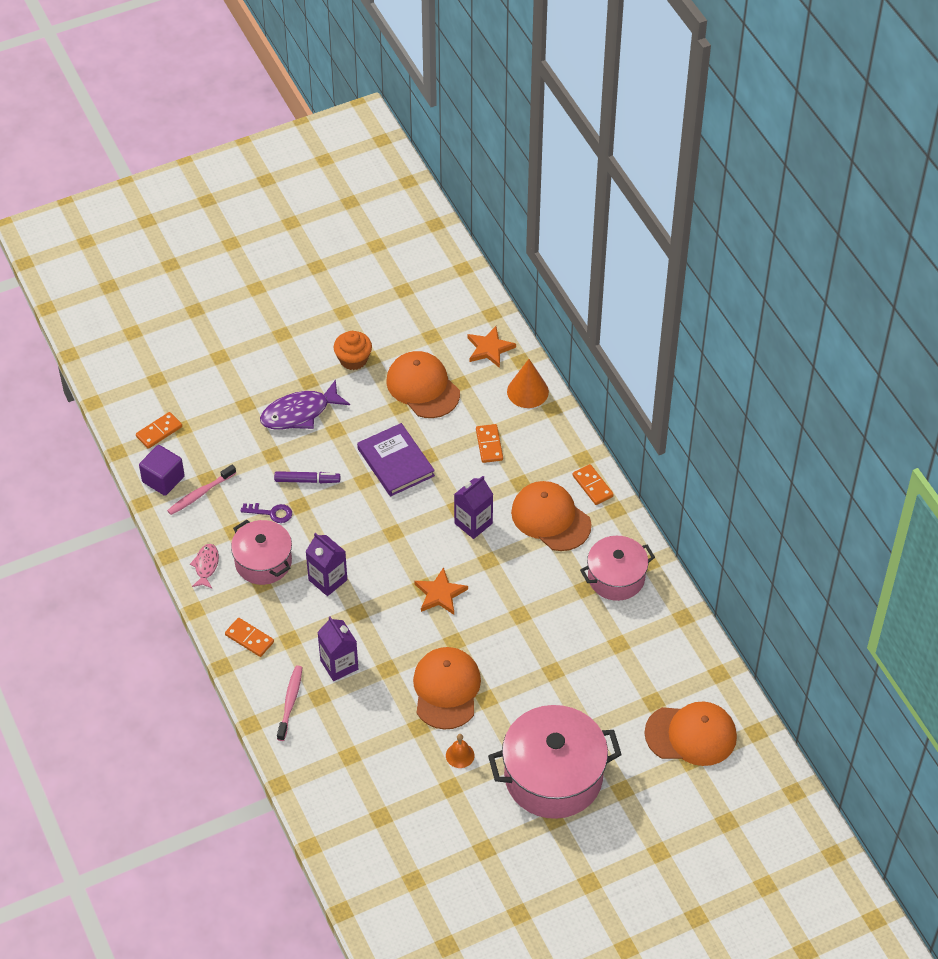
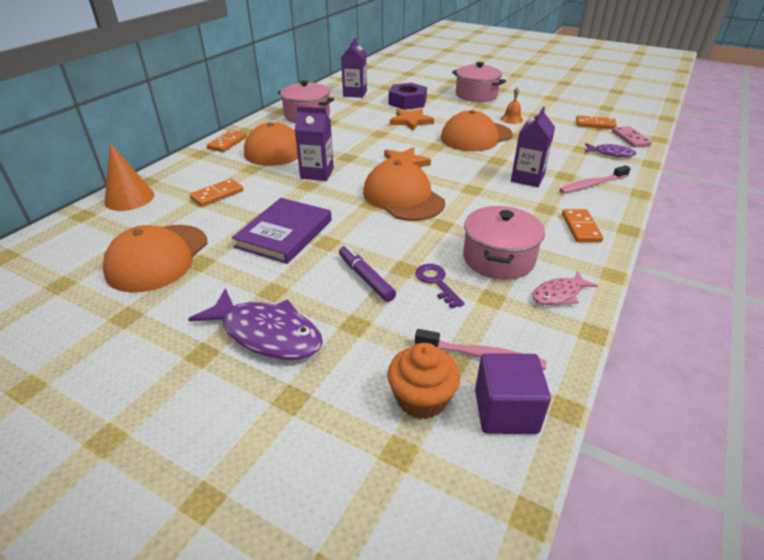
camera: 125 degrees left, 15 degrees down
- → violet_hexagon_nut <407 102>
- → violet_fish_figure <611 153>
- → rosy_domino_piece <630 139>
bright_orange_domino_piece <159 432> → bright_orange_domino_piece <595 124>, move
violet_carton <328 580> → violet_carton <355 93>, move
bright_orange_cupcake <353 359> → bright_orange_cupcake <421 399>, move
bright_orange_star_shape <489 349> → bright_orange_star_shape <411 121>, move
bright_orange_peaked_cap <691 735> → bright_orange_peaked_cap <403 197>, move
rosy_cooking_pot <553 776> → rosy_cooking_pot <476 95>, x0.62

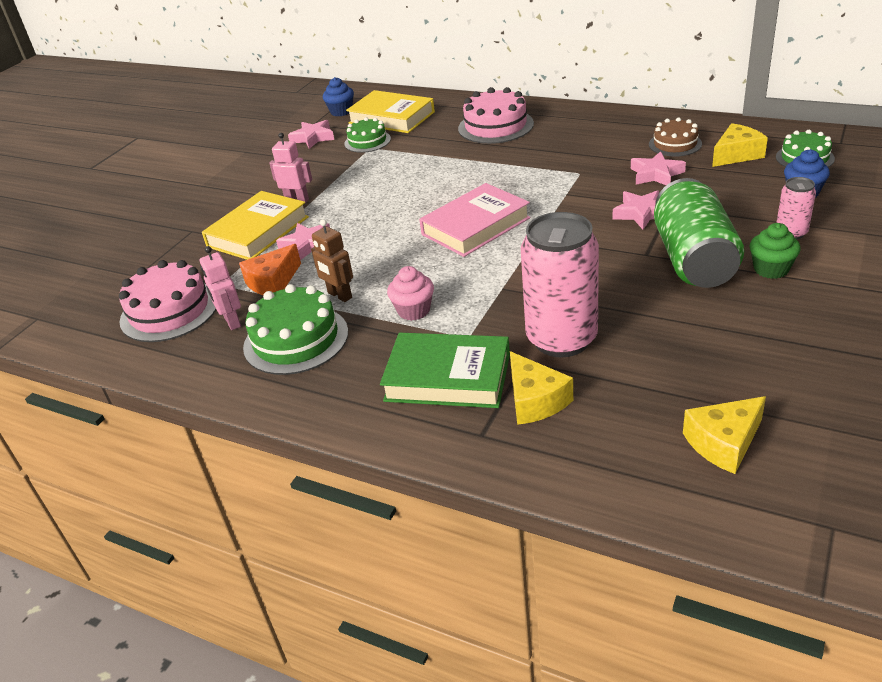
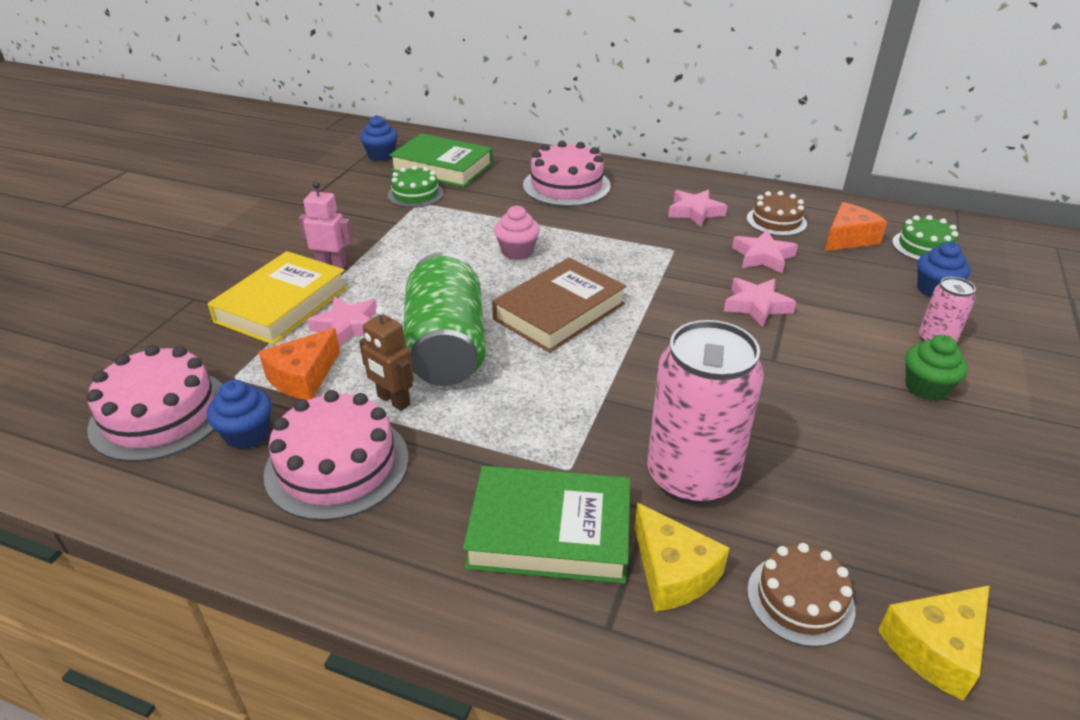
camera: 10 degrees left, 0 degrees up
- → russet_cake <800 599>
rosy_star_shape <313 138> → rosy_star_shape <695 212>, move
rosy_cupcake <414 310> → rosy_cupcake <517 252>, move
emerald_can <693 259> → emerald_can <446 347>, move
rosy_robot_figure <232 322> → royal_blue_cupcake <247 434>
emerald_cake <296 339> → rosy_cake <337 465>
golden_hardback <391 118> → emerald_hardback <442 167>
rosy_hardback <476 226> → russet_hardback <559 312>
golden_cheese_wedge <736 155> → bright_orange_cheese_wedge <848 238>

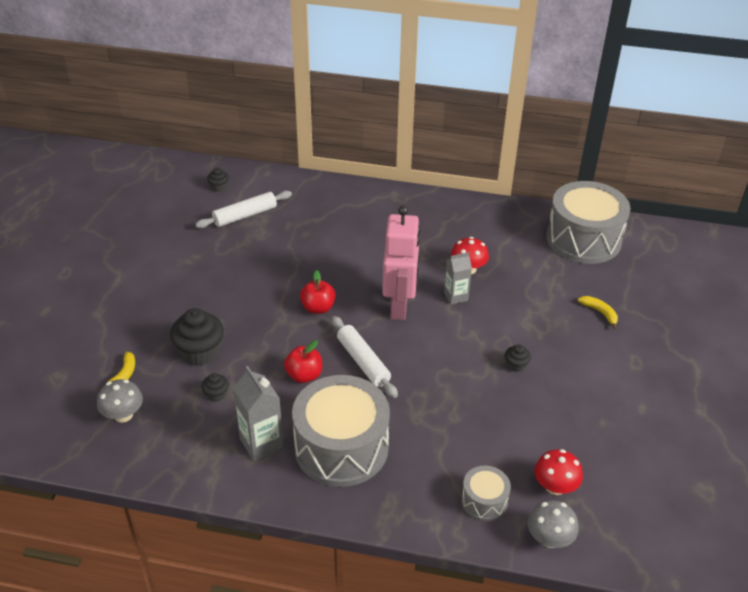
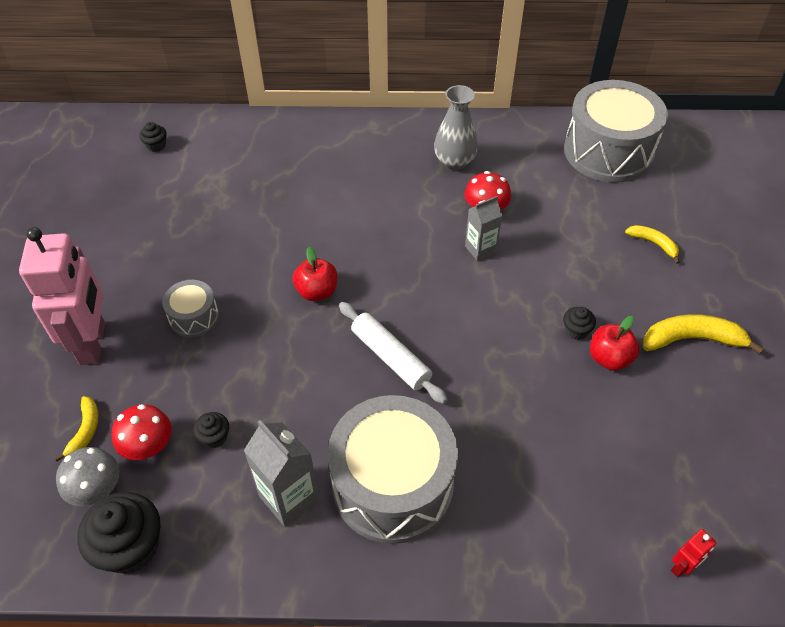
camera: 10 degrees left, 10 degrees up
snow-white_dough_roller <245 215> → -
- → gray_tall_vase <454 162>
- → golden_banana_fruit <692 339>
jet-black_cupcake <200 352> → jet-black_cupcake <131 546>, move
red_apple <304 375> → red_apple <609 358>, move
rosy_robot_figure <399 306> → rosy_robot_figure <93 343>, move
gray_drum <484 501> → gray_drum <194 317>, move
red_mushroom <555 486> → red_mushroom <148 446>, move
gray_mushroom <549 538> → red_robot_figure <682 566>

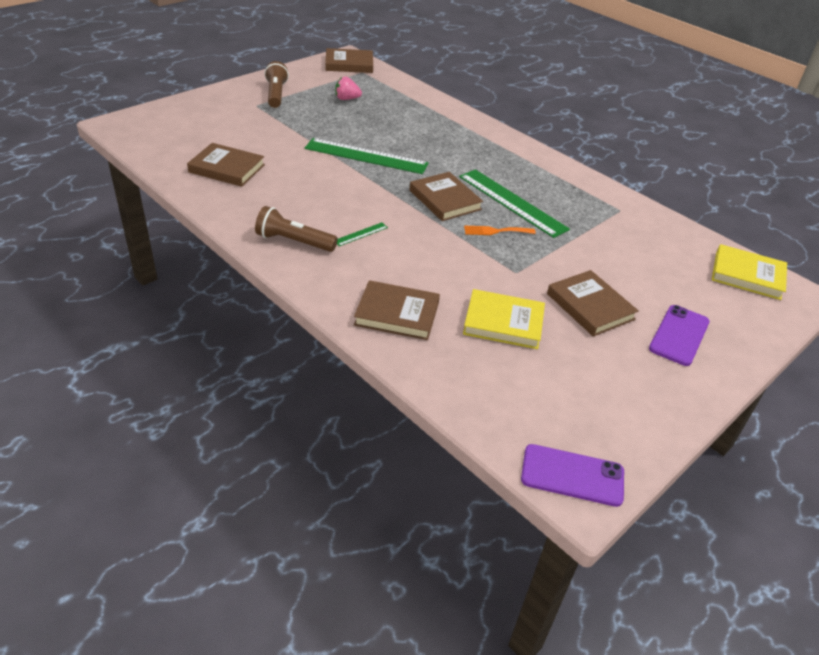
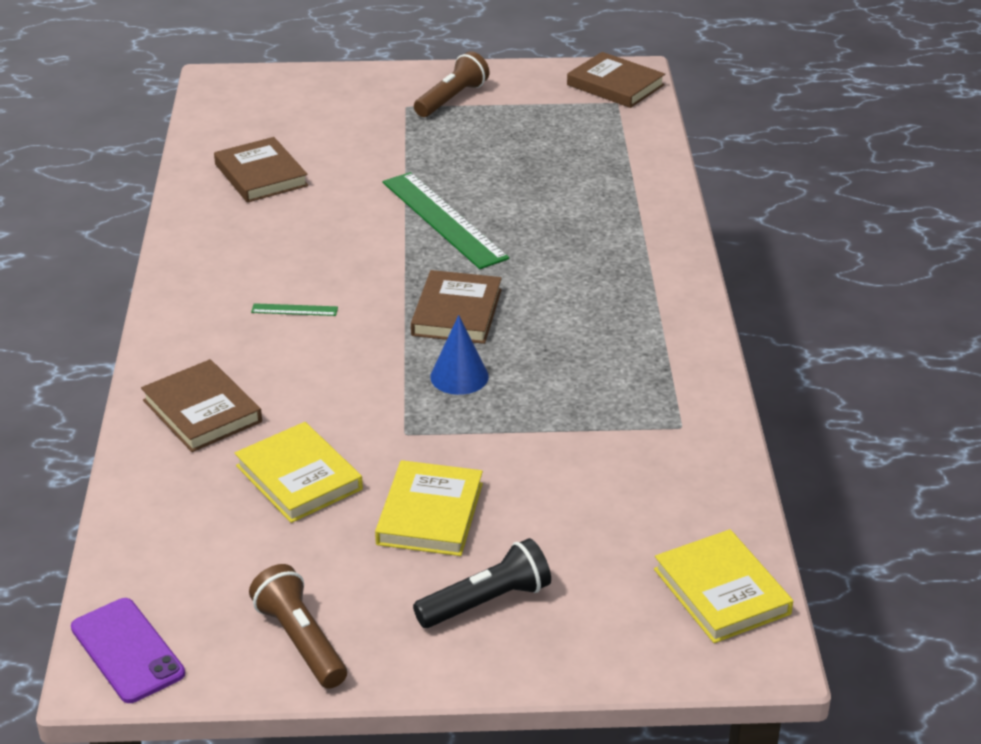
camera: 45 degrees right, 5 degrees down
rosy_berry <347 99> → -
emerald_straightedge <512 202> → -
russet_flashlight <294 241> → russet_flashlight <300 641>, move
bright_orange_table_fork <495 231> → royal_blue_solid_cone <459 376>
violet_mobile_phone <679 335> → jet-black_flashlight <486 602>
russet_hardback <590 306> → golden_hardback <430 514>

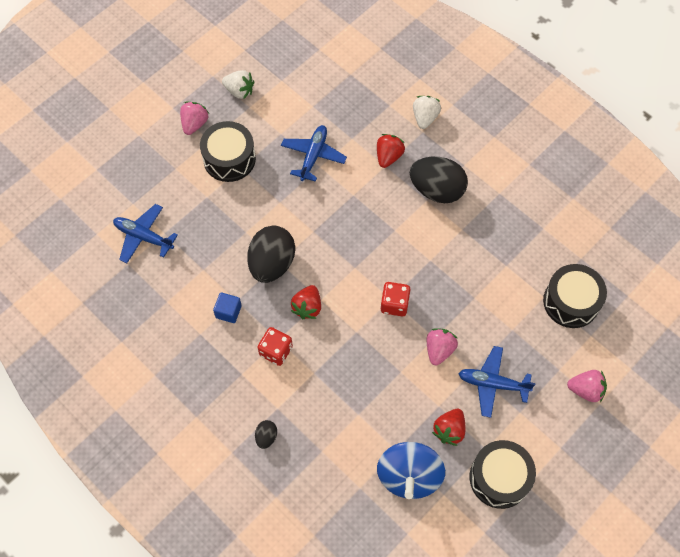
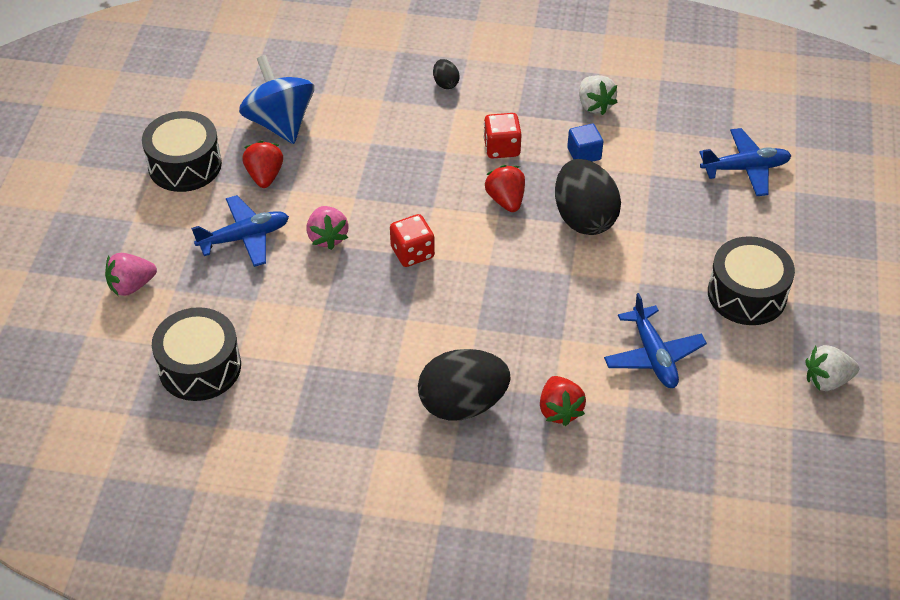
camera: 145 degrees right, 15 degrees down
rosy_berry <194 124> → -
snow-white_berry <425 118> → snow-white_berry <594 105>, move

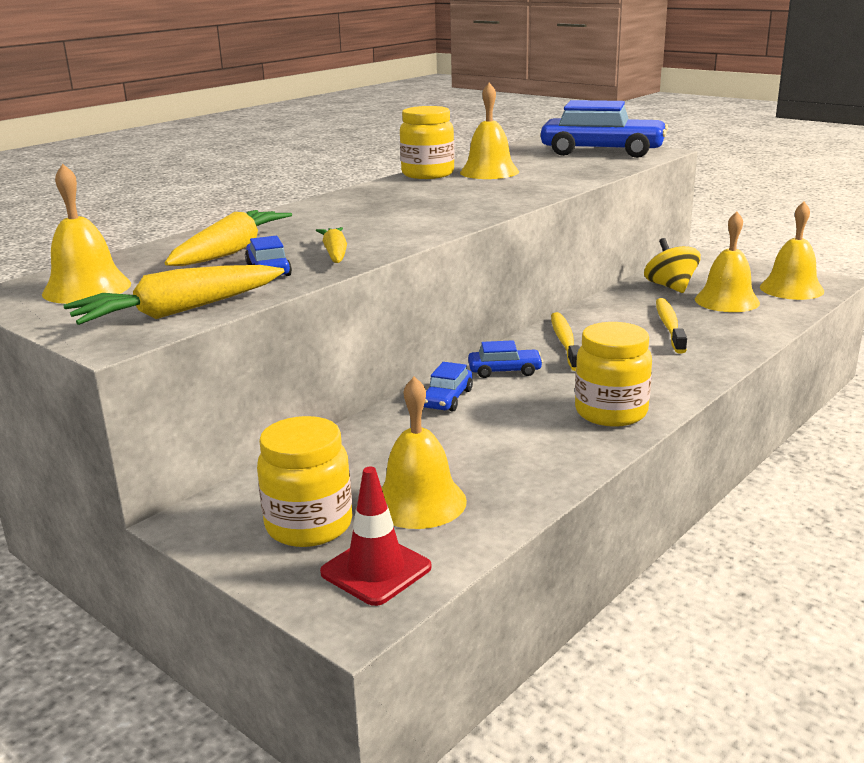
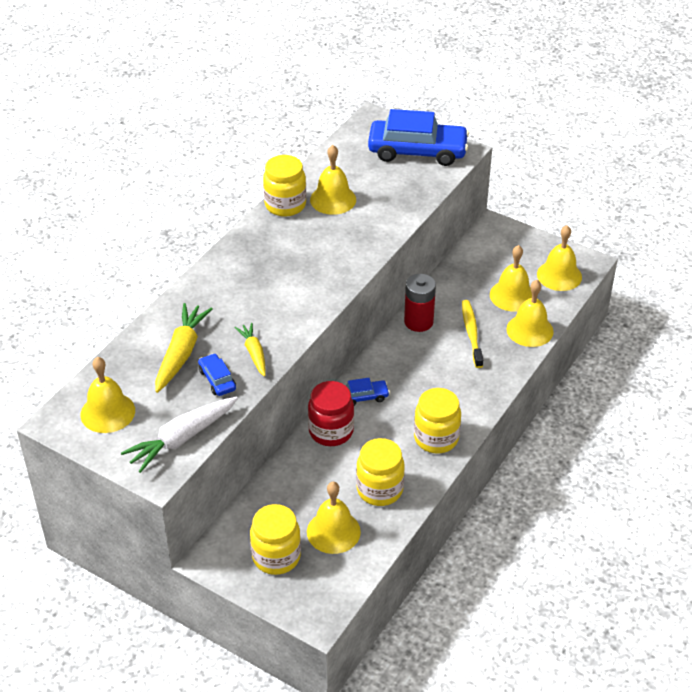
camera: 10 degrees left, 20 degrees up
red_road_cone <376 570> → -
golden_tooth_brush <565 342> → -
golden_whirligig <670 287> → -
- → golden_jar <379 489>
- → red_battery <418 322>
- → golden_hand_bell <530 330>
royal_blue_toy_car <447 398> → red_jar <331 431>
golden_toy_carrot <179 311> → snow-white_toy_carrot <182 439>

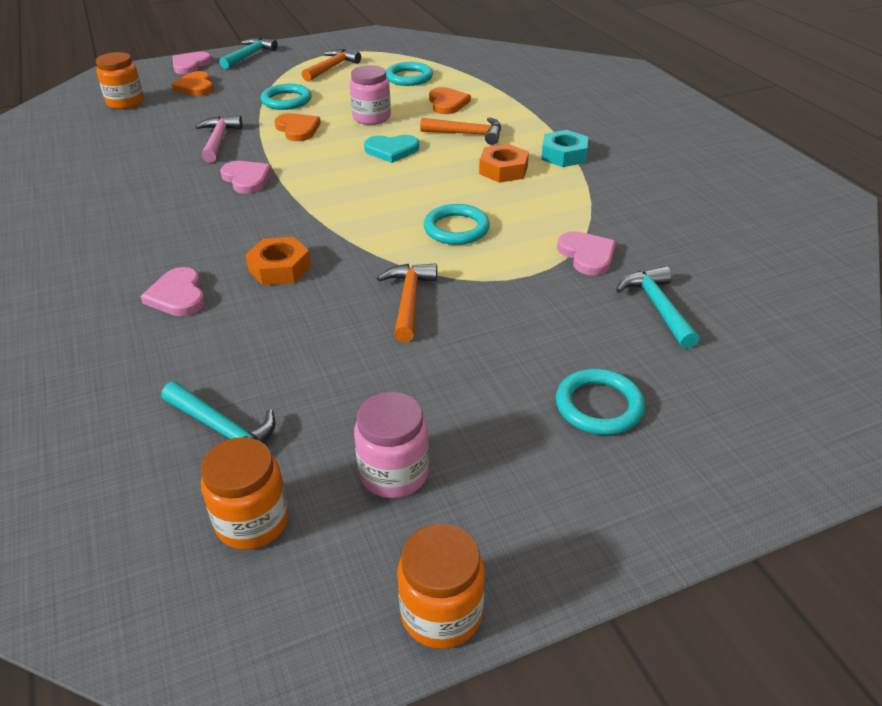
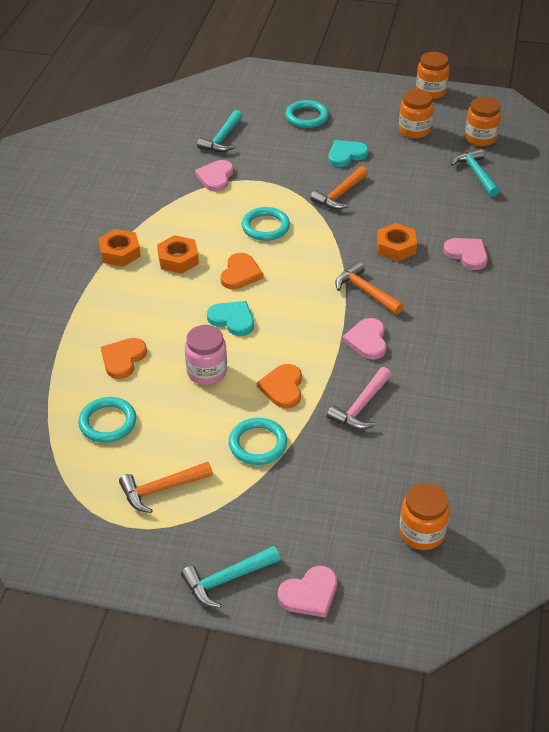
camera: 145 degrees left, 5 degrees up
- → aqua_love_heart <346 155>
bright_orange_love_heart <195 87> → bright_orange_love_heart <240 273>, move
bright_orange_claw_hammer <468 134> → bright_orange_claw_hammer <365 291>, move
rosy_jar <394 473> → bright_orange_jar <414 130>
aqua_hexagon_nut <564 155> → bright_orange_hexagon_nut <120 252>
rosy_love_heart <178 296> → rosy_love_heart <467 254>, 60 degrees counterclockwise

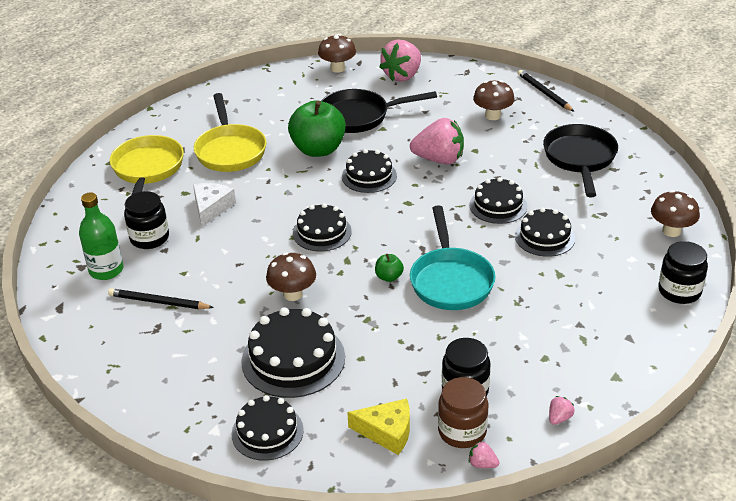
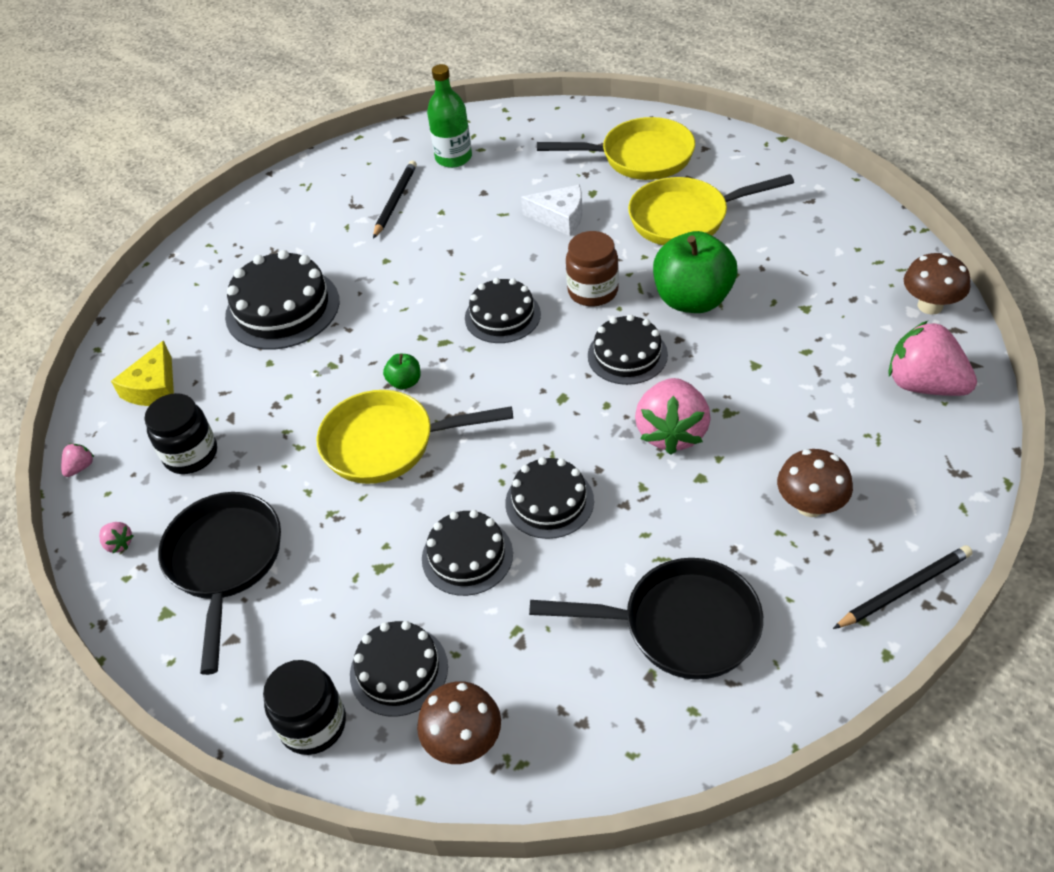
camera: 95 degrees right, 10 degrees up
jet-black_jar <149 238> → -
russet_mushroom <293 294> → -
jet-black_cake <267 432> → jet-black_cake <399 670>, move
jet-black_skillet <359 116> → jet-black_skillet <225 562>, move
russet_jar <462 431> → russet_jar <593 291>, move
aqua_skillet <451 280> → golden_skillet <388 443>

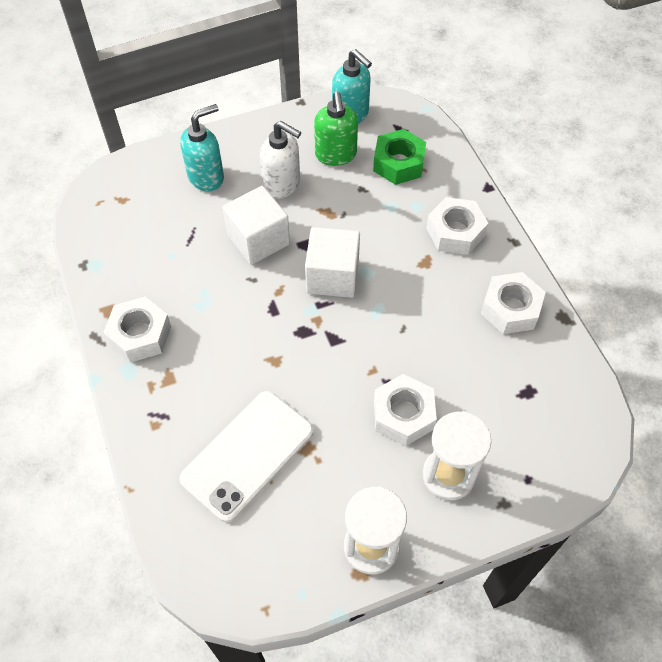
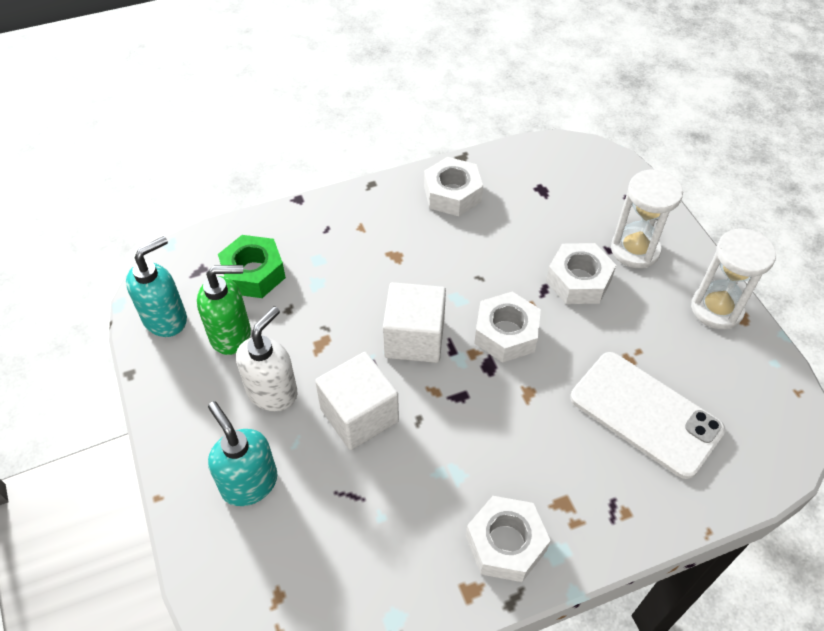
camera: 90 degrees left, 5 degrees down
snow-white_hexagon_nut <455 232> → snow-white_hexagon_nut <506 333>, move

